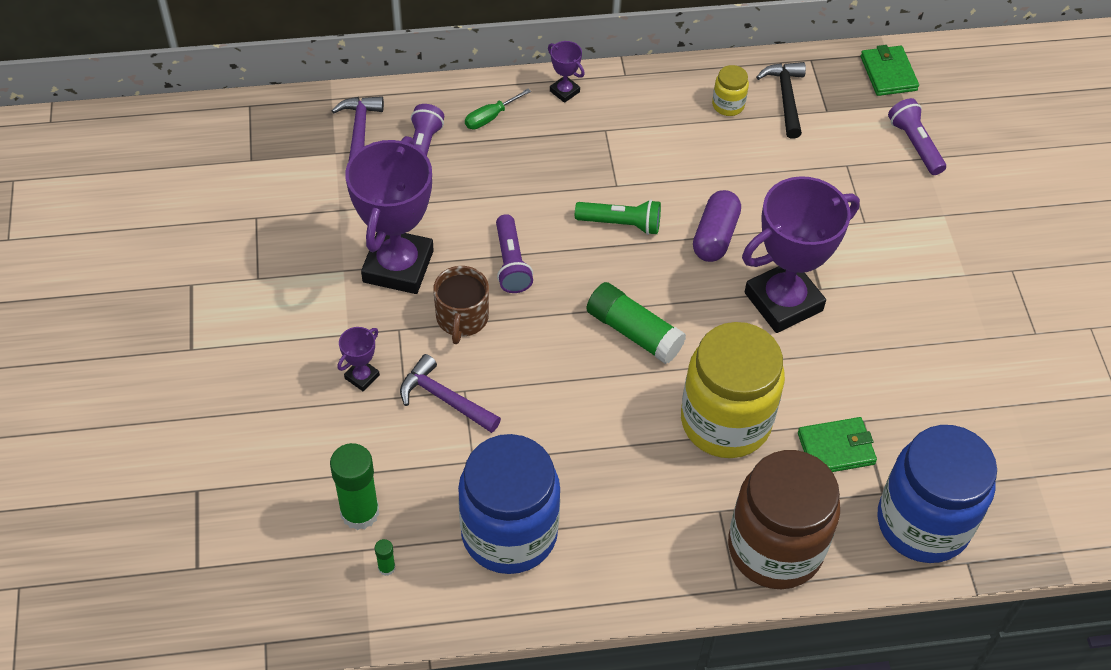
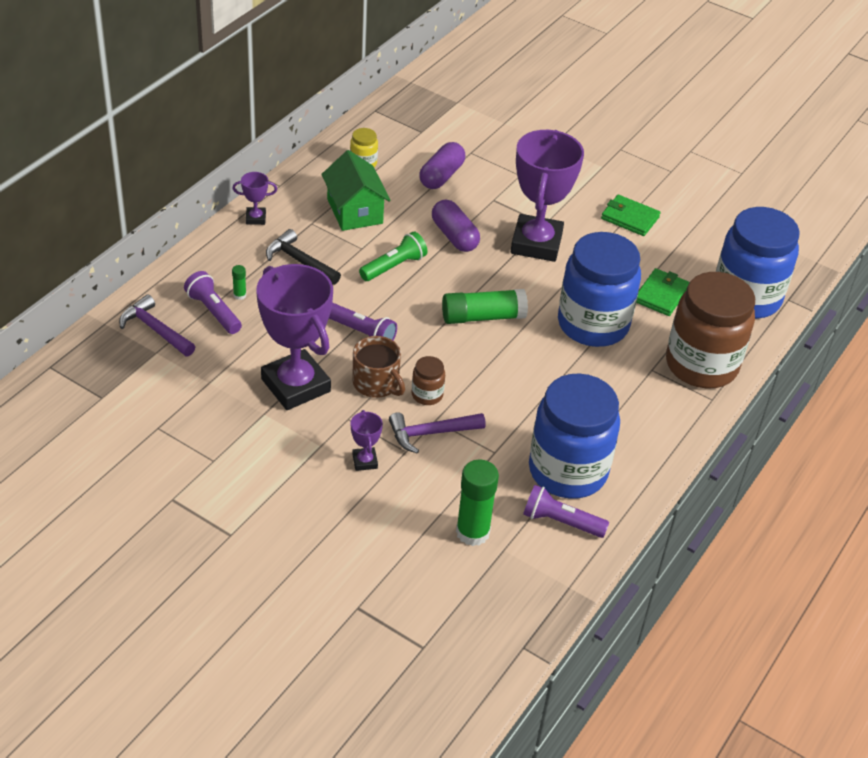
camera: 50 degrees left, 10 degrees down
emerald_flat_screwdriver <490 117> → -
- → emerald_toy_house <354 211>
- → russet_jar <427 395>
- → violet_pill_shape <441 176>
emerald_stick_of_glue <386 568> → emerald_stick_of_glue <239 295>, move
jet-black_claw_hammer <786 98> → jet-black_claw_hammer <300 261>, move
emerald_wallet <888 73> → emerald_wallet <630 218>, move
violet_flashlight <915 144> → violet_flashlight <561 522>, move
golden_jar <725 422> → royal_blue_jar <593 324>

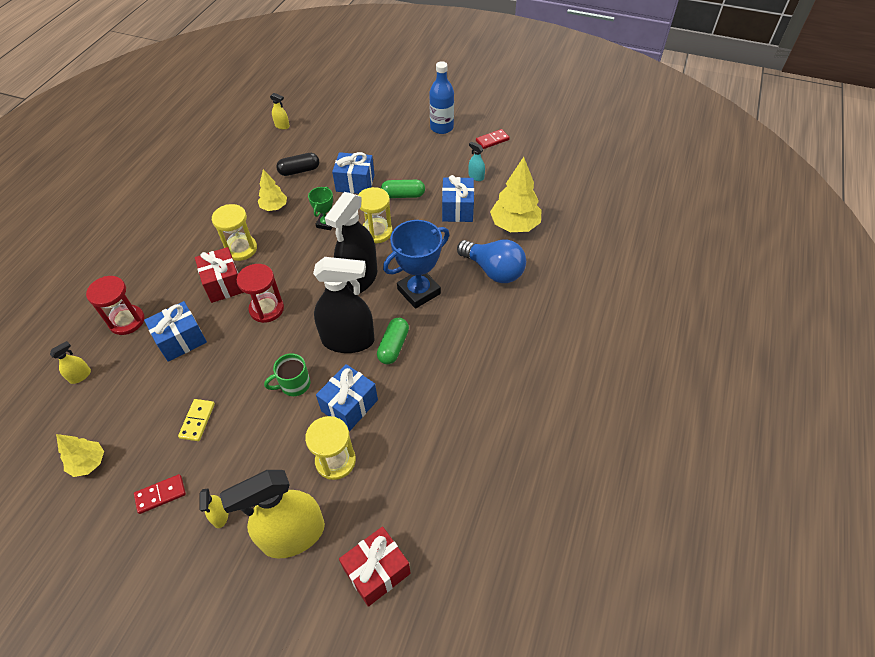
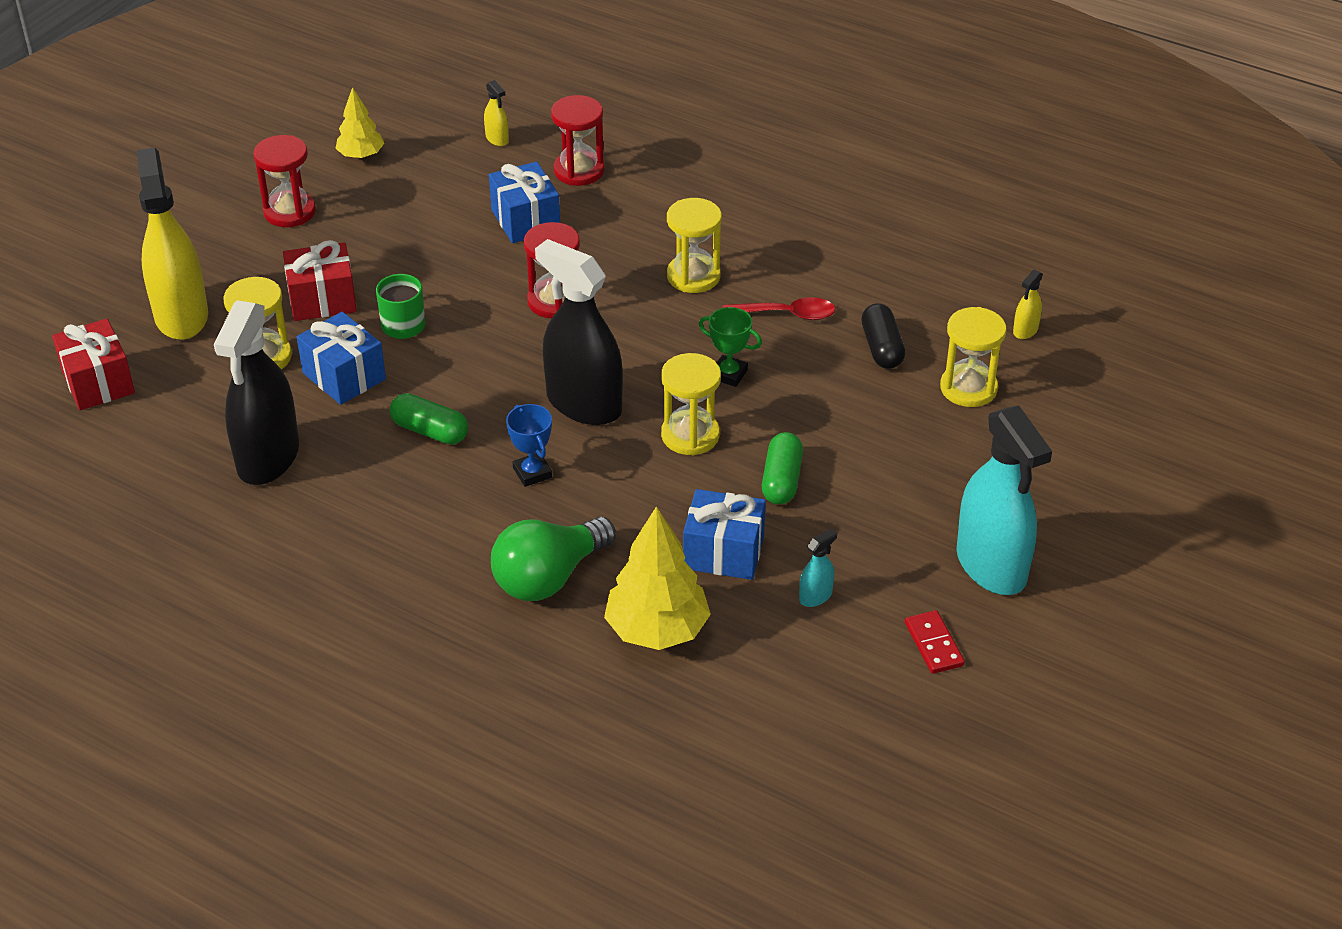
camera: 100 degrees right, 10 degrees down
golden_domino_piece <197 421> → -
golden_spray_bottle <220 516> → -
royal_blue_wrapped_gift <355 183> → -
- → golden_hourglass <968 388>
red_wrapped_gift <223 284> → red_wrapped_gift <322 300>, move
jet-black_spray_bottle <348 340> → jet-black_spray_bottle <268 458>, move
red_domino_piece <160 495> → red_hourglass <289 212>
golden_fir_tree <274 207> → red_teaspoon <787 314>
royal_blue_bottle <441 127> → aqua_spray_bottle <991 566>
royal_blue_bulb <493 270> → emerald_bulb <549 577>
royal_blue_trophy <418 291> → royal_blue_trophy <532 473>, x0.54

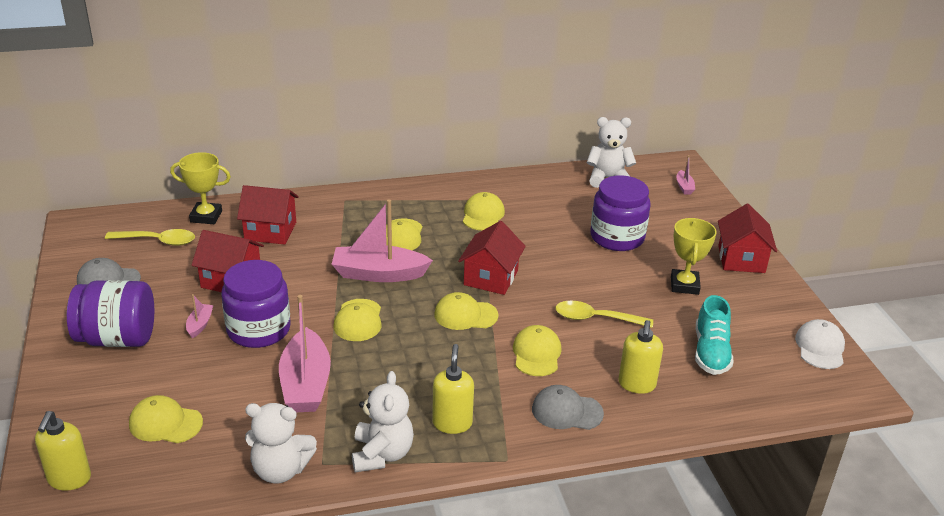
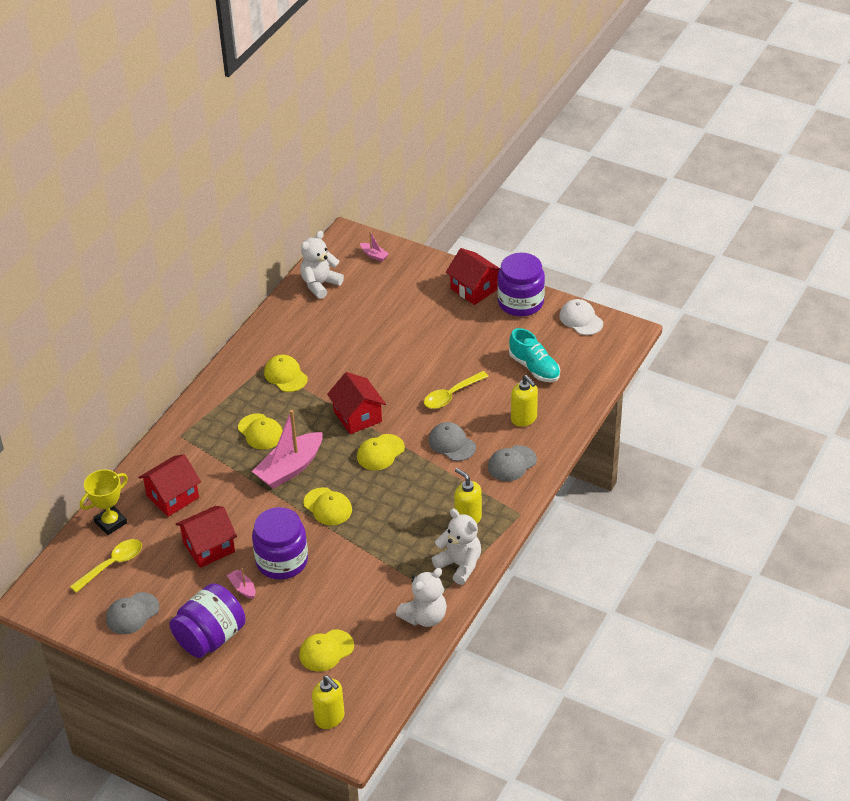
camera: 45 degrees left, 10 degrees up
rosy_sailboat <305 384> → -
golden_trophy <684 285> → -
violet_jar <617 237> → violet_jar <520 302>, move
golden_peaked_cap <536 354> → gray_peaked_cap <451 443>

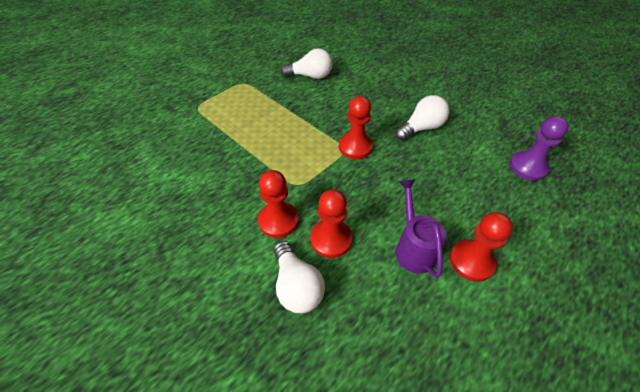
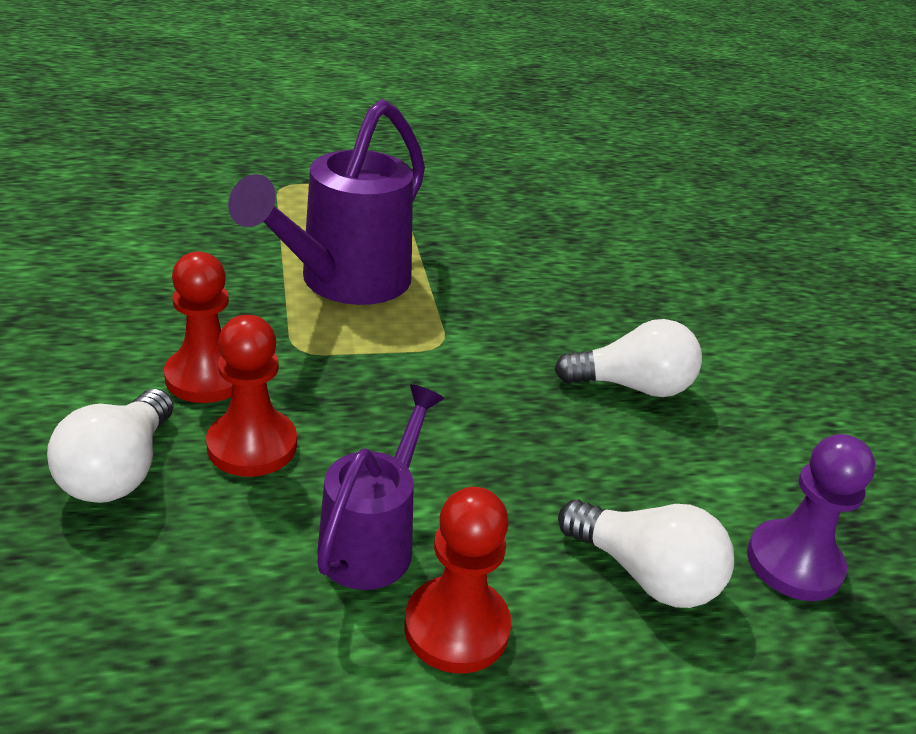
camera: 30 degrees right, 15 degrees down
red_chess_pawn <355 147> → -
- → violet_watering_pot <345 282>
snow-white_bulb <310 76> → snow-white_bulb <644 574>, move

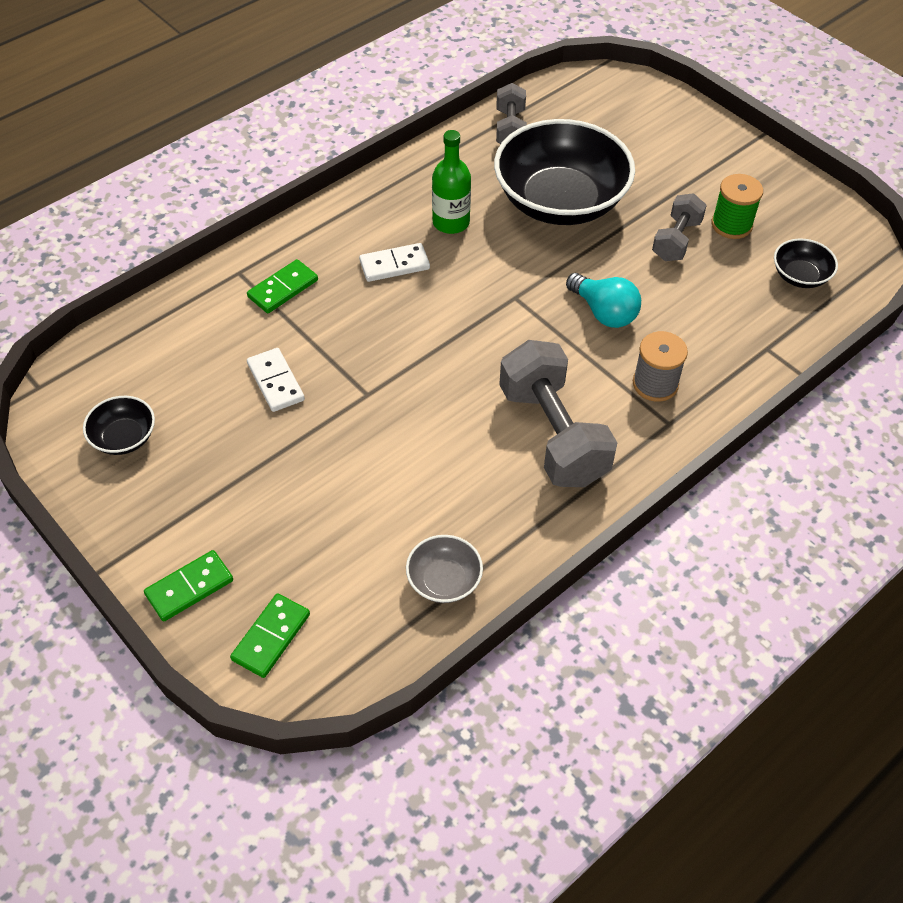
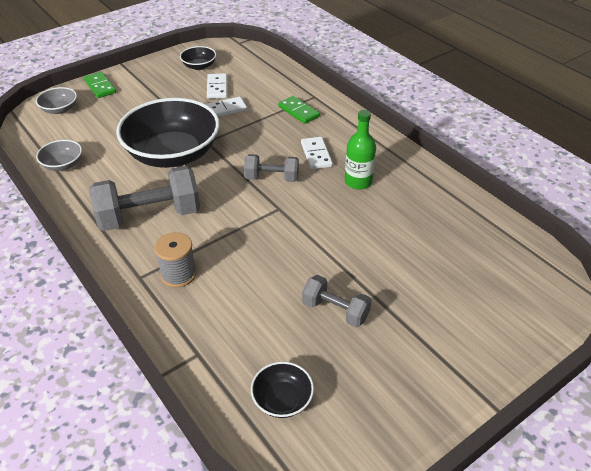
camera: 95 degrees right, 10 degrees down
aqua_bulb <604 312> → -
emerald_spool <731 225> → -
- → snow-white_domino_piece <217 88>
jet-black_serving_bowl <560 201> → jet-black_serving_bowl <173 154>, move
gray_dumbbell <510 129> → gray_dumbbell <272 178>, move
emerald_domino_piece <271 637> → gray_serving_bowl <59 109>

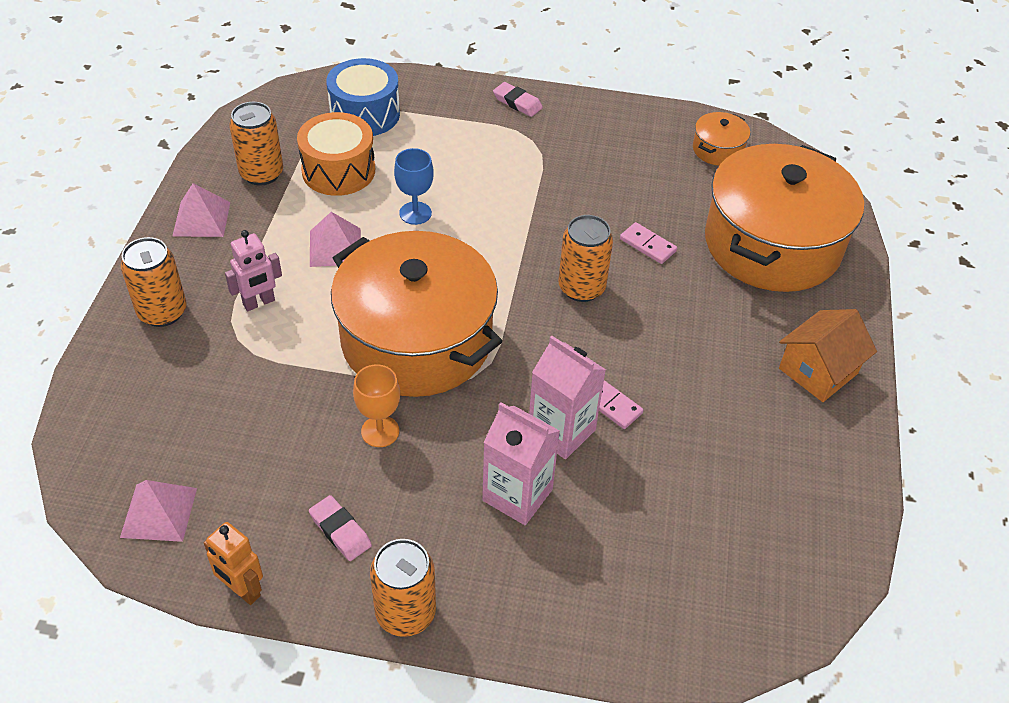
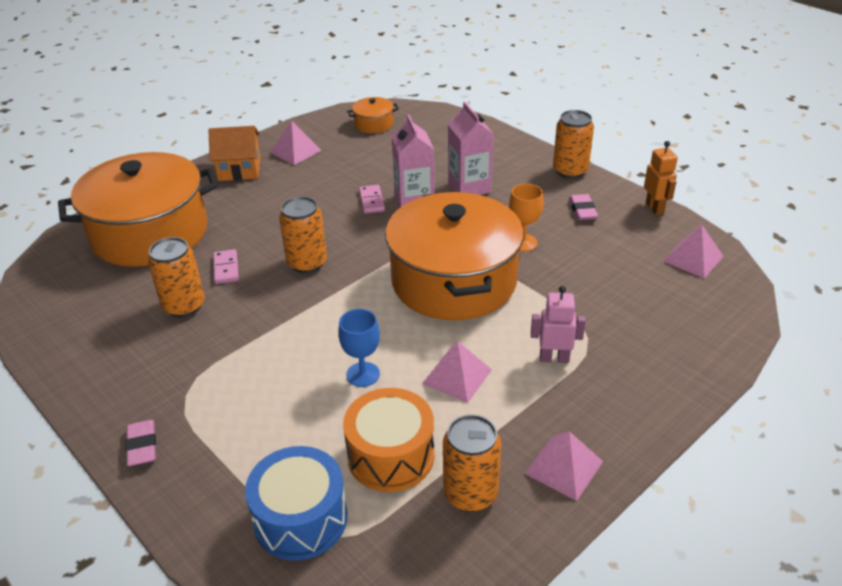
camera: 140 degrees left, 10 degrees down
- → rosy_pyramid <295 151>
bright_orange_can <162 312> → bright_orange_can <184 306>, move
bright_orange_cooking_pot <718 149> → bright_orange_cooking_pot <374 124>, move

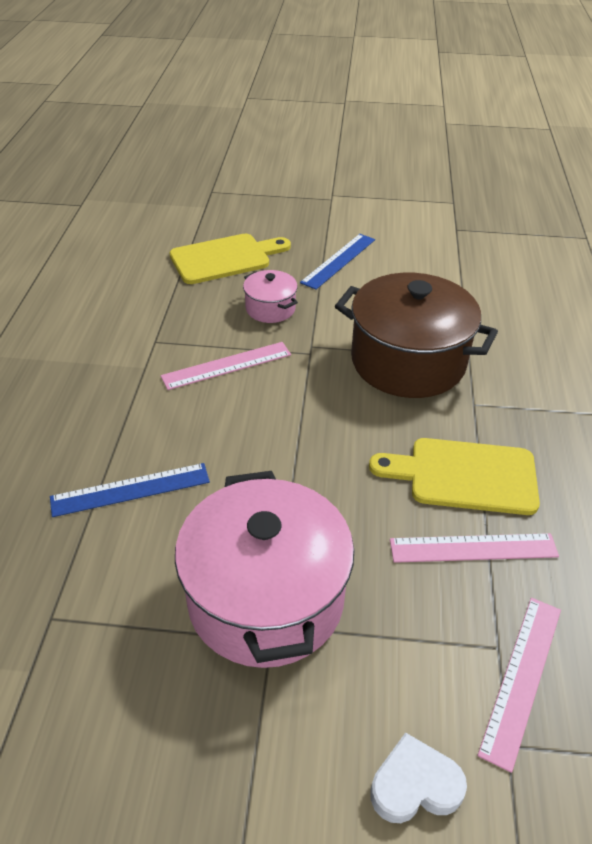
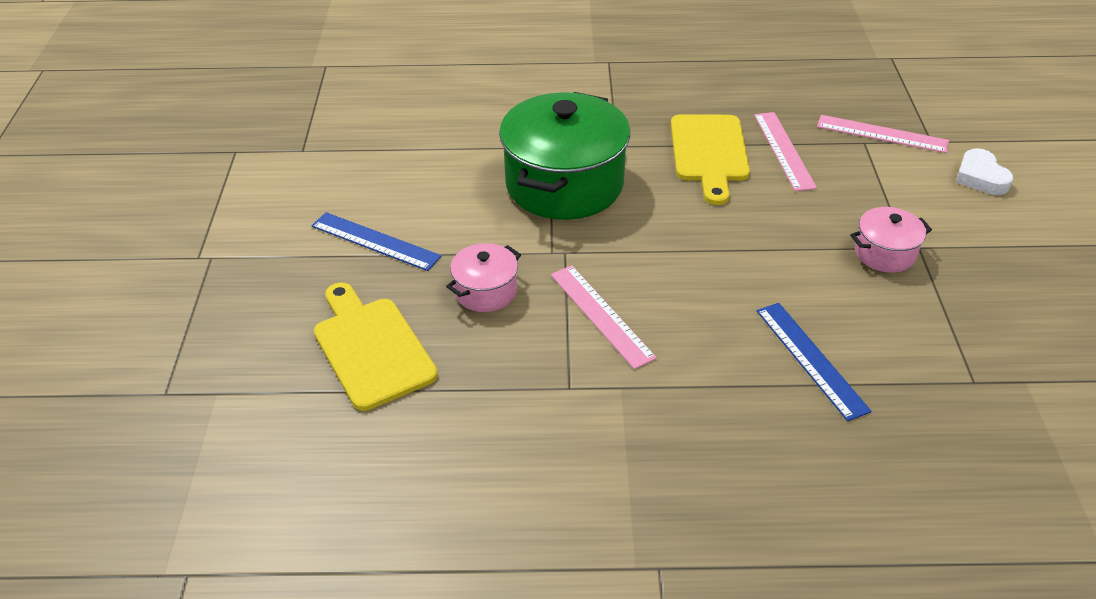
camera: 95 degrees left, 0 degrees up
russet_cooking_pot <408 361> → emerald_cooking_pot <564 184>
rosy_cooking_pot <266 598> → rosy_cooking_pot <884 253>, x0.47

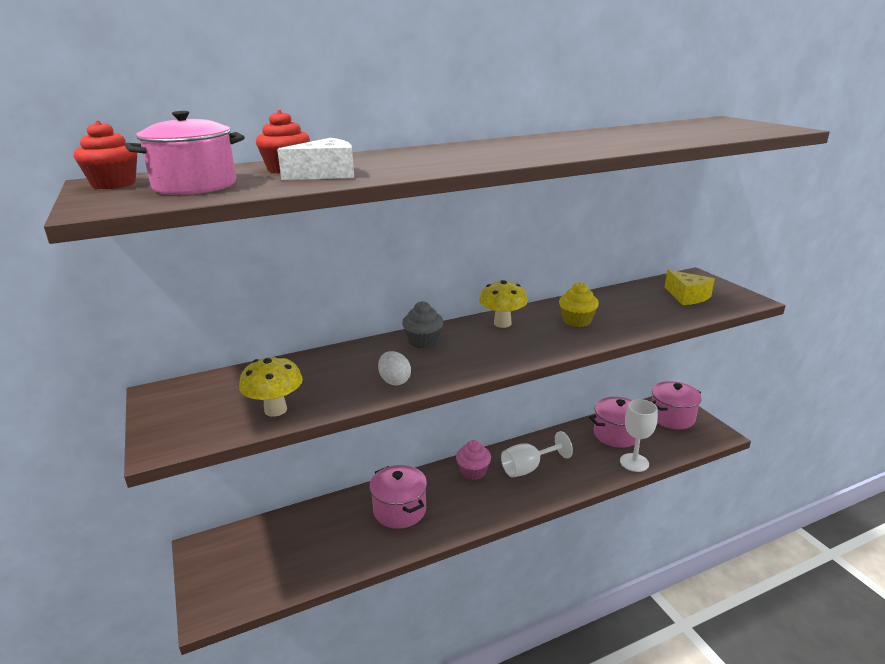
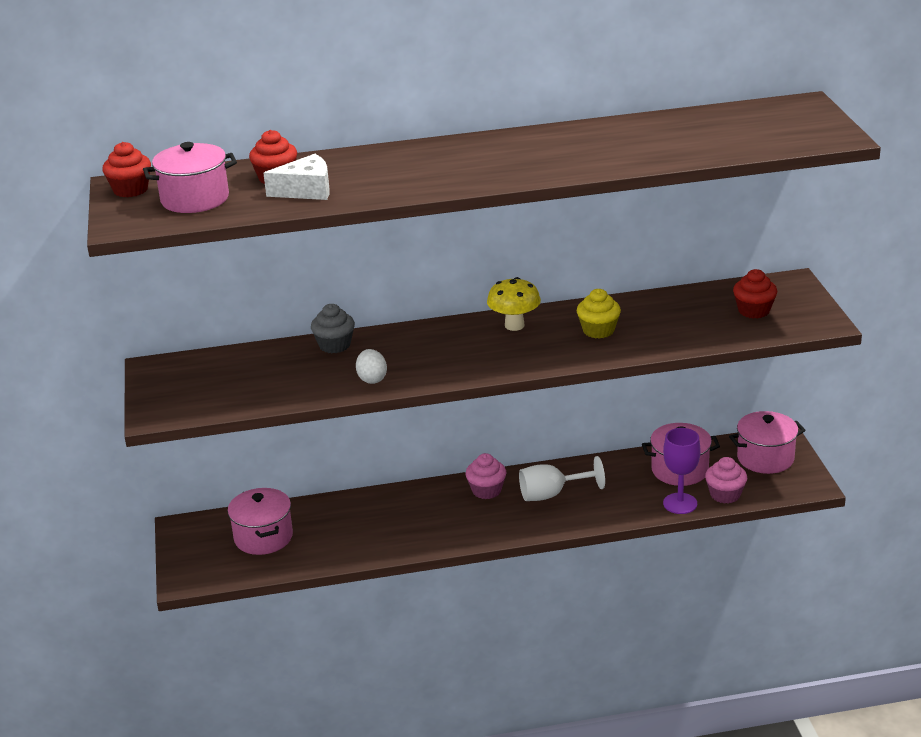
camera: 15 degrees right, 5 degrees up
golden_mushroom <275 410> → -
- → rosy_cupcake <725 494>
rosy_cooking_pot <400 510> → rosy_cooking_pot <263 537>, move
gray_cupcake <423 341> → gray_cupcake <334 345>, move
golden_cheese_wedge <687 296> → red_cupcake <754 311>
snow-white_goblet <634 462> → violet_goblet <680 503>

